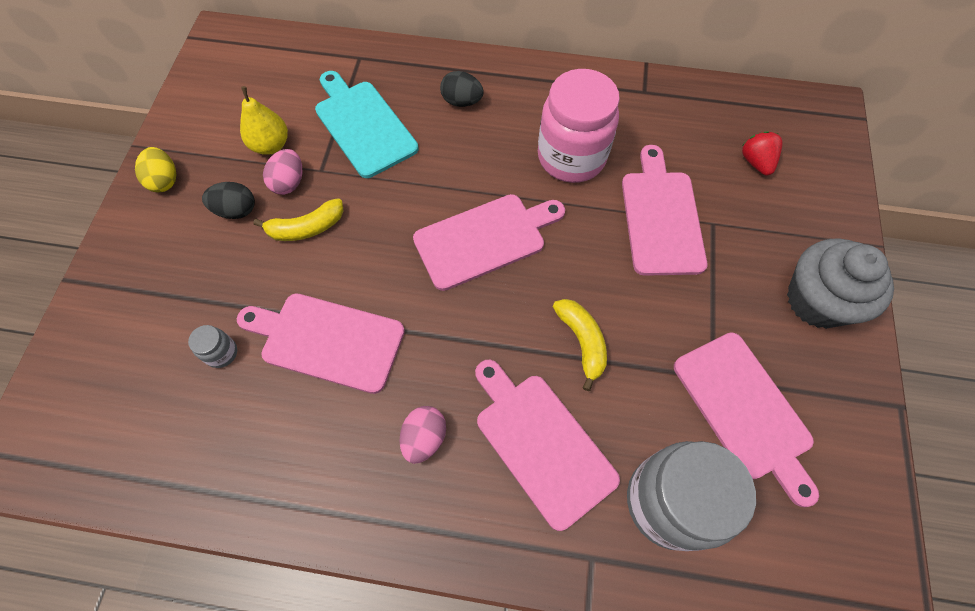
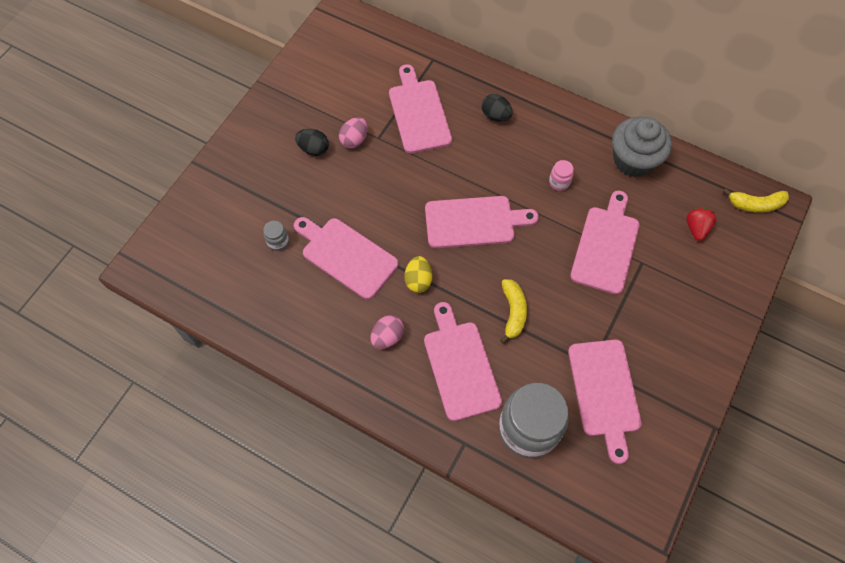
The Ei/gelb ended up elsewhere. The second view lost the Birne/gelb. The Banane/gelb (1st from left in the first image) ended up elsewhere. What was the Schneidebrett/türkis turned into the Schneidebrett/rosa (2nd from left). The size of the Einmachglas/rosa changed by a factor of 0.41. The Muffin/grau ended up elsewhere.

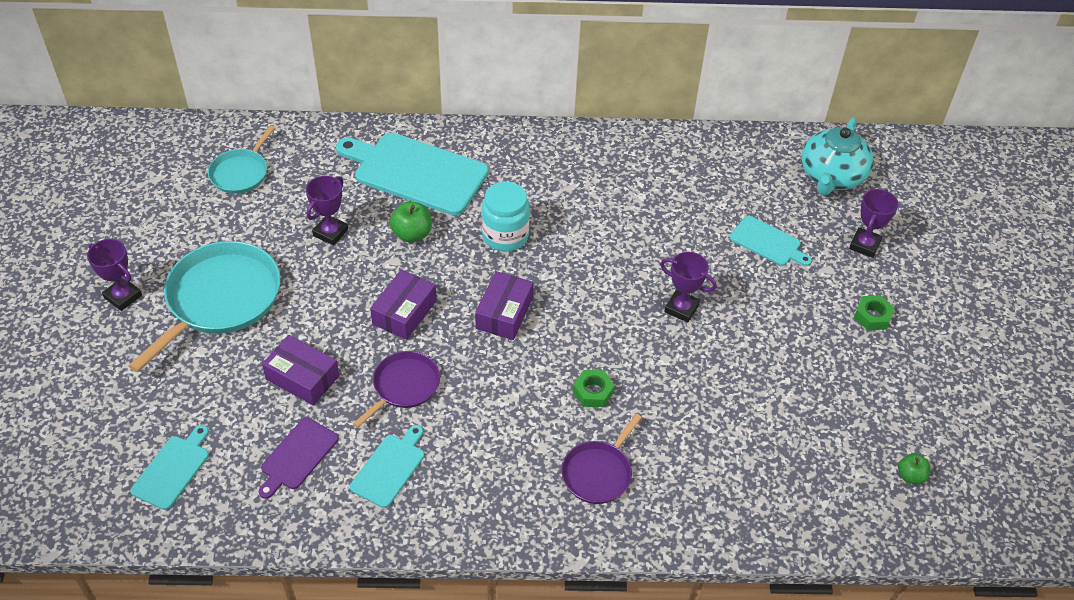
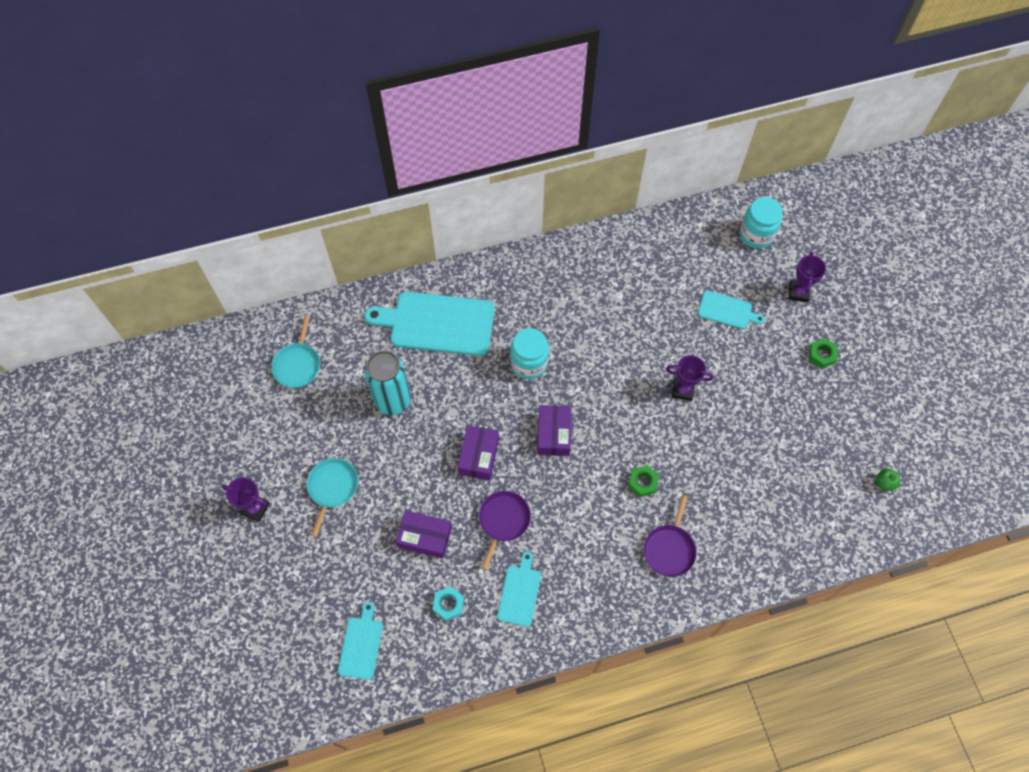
The size of the Pfanne/türkis (1st from left in the first image) changed by a factor of 0.56. Where the Schneidebrett/lila stood, the Sechskantmutter/türkis came to stand. Where the Pokal/lila (2nd from left) stood, the Dose/türkis came to stand. The second view lost the Apfel/grün (1st from left). Where the Teekanne/türkis stood, the Einmachglas/türkis (2nd from left) came to stand.

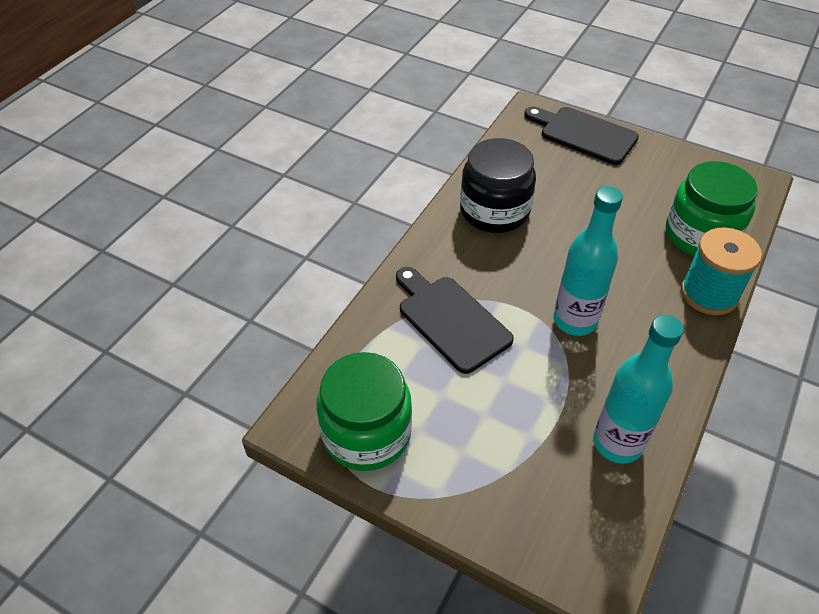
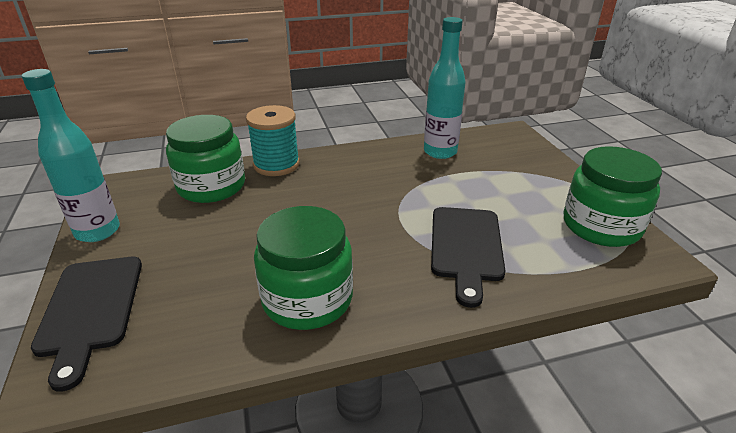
What was the Einmachglas/schwarz turned into the Einmachglas/grün (2nd from left). The Flasche/türkis (1st from left) ended up elsewhere.

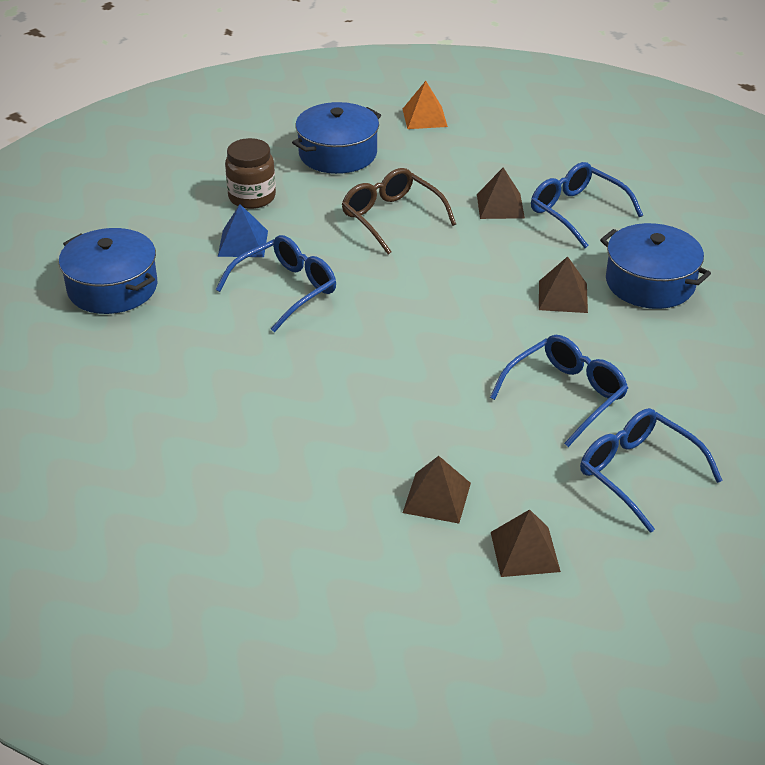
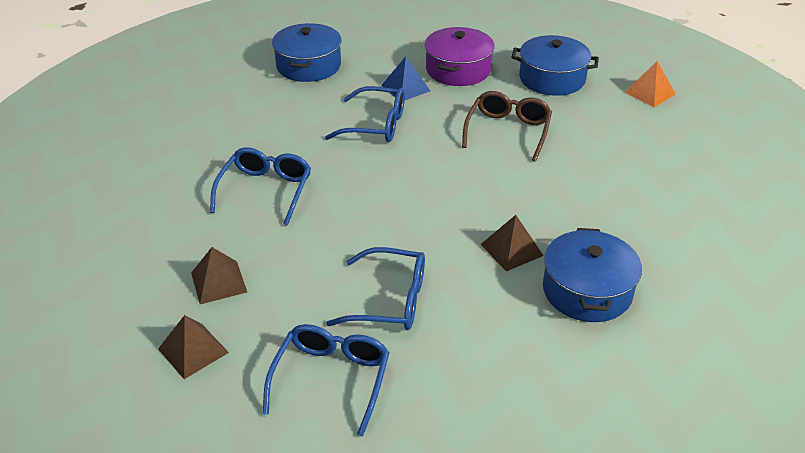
Where the Einmachglas/braun stood, the Kochtopf/lila came to stand. The second view lost the Pyramide/braun (2nd from left). The Brille/blau (3rd from left in the first image) ended up elsewhere.

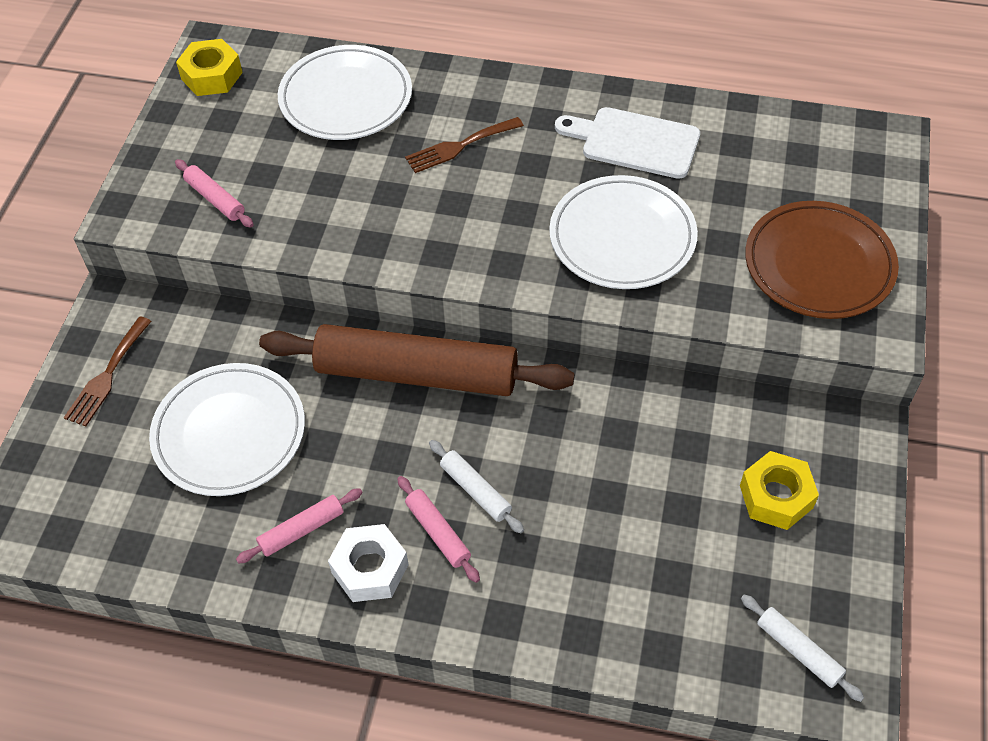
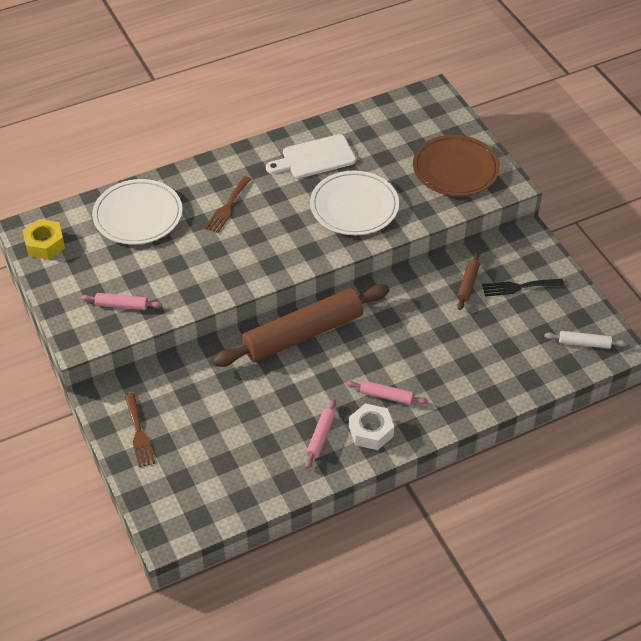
The second view lost the Teller/weiß (1st from left). The second view lost the Nudelholz/weiß (1st from left). Where the Sechskantmutter/gelb (2nd from left) stood, the Gabel/schwarz came to stand. The second view gained the Nudelholz/braun (2nd from left).

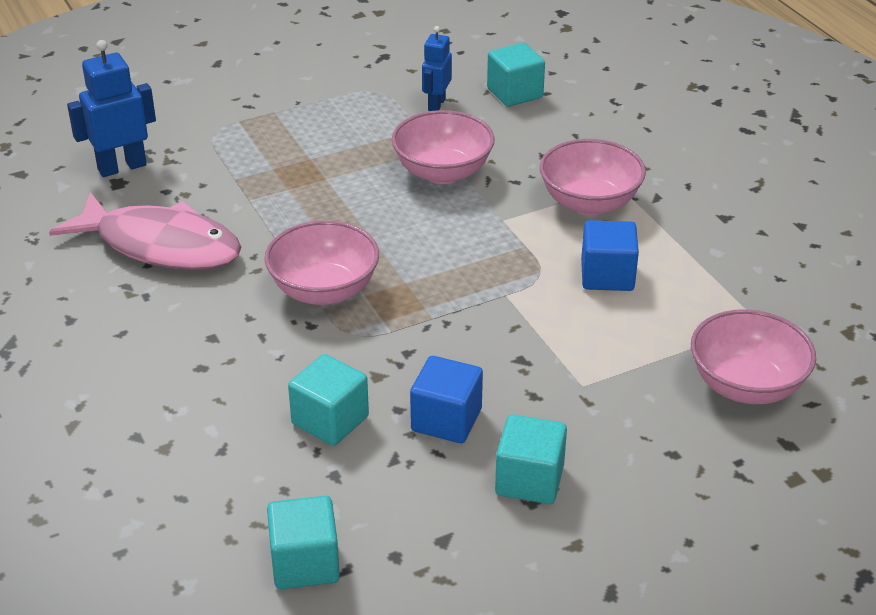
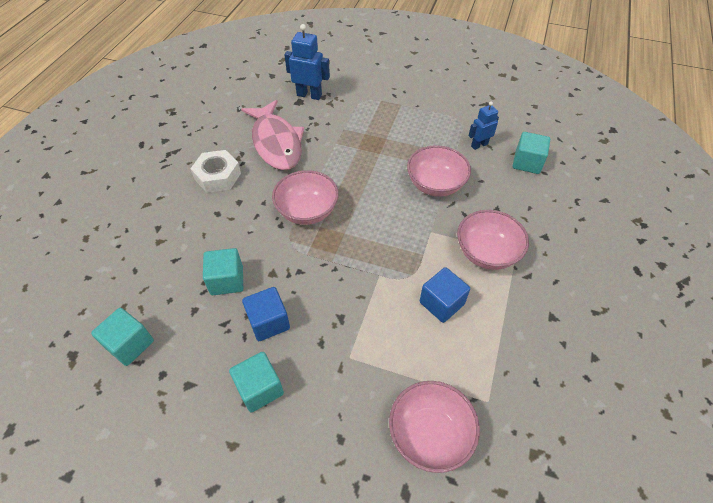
The second view gained the Sechskantmutter/weiß.

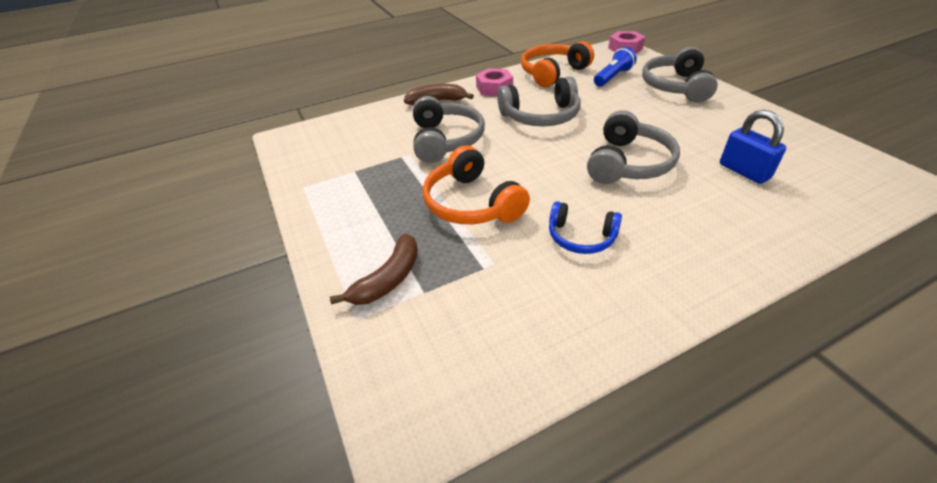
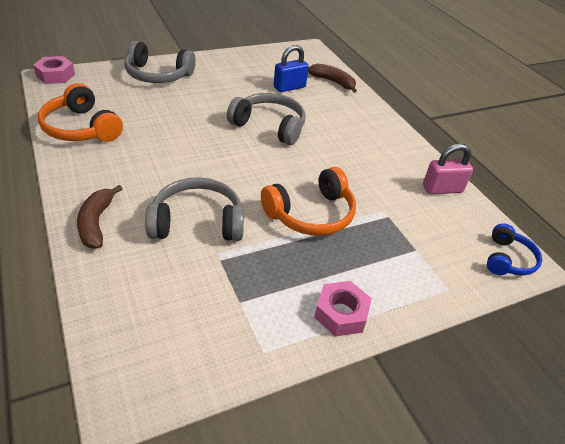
The Banane/braun (1st from left in the first image) ended up elsewhere. The Sechskantmutter/rosa (1st from left in the first image) ended up elsewhere. The second view lost the Kopfhörer/grau (2nd from left). The Kopfhörer/blau ended up elsewhere. The second view lost the Taschenlampe/blau. The second view gained the Vorhängeschloss/rosa.

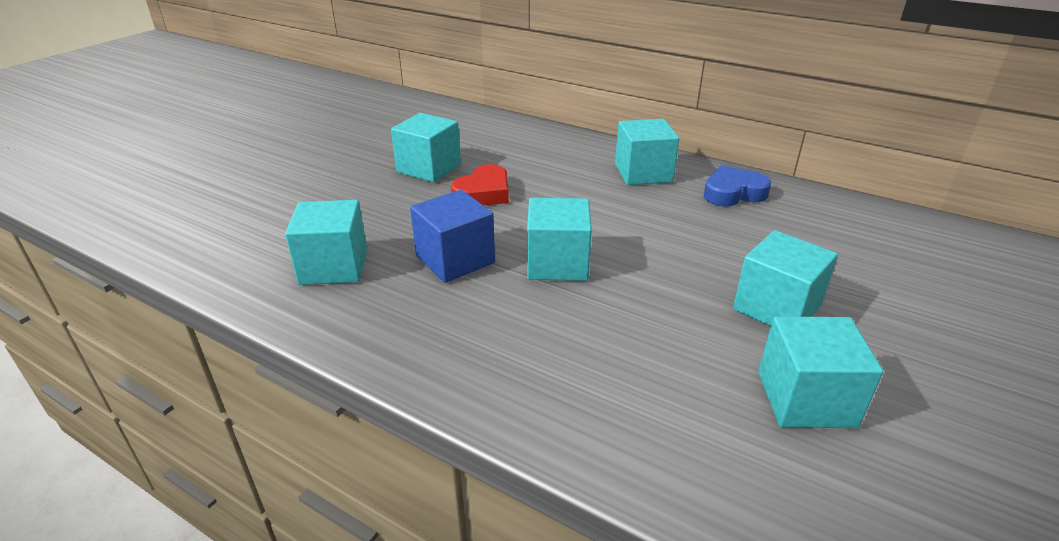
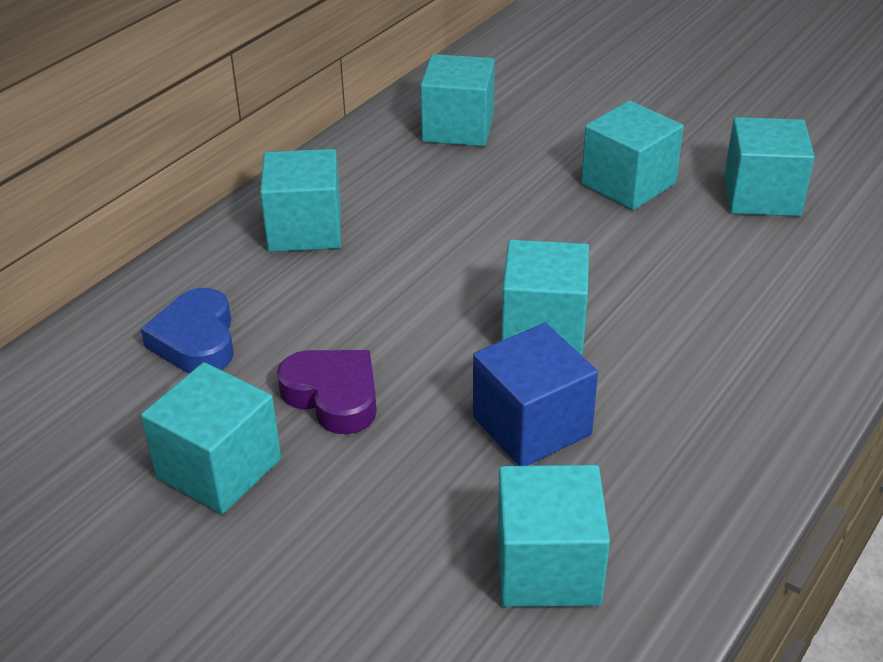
What was the Herz/rot turned into the Herz/lila. The Herz/blau ended up elsewhere. The second view gained the Kubus/türkis (3rd from left).

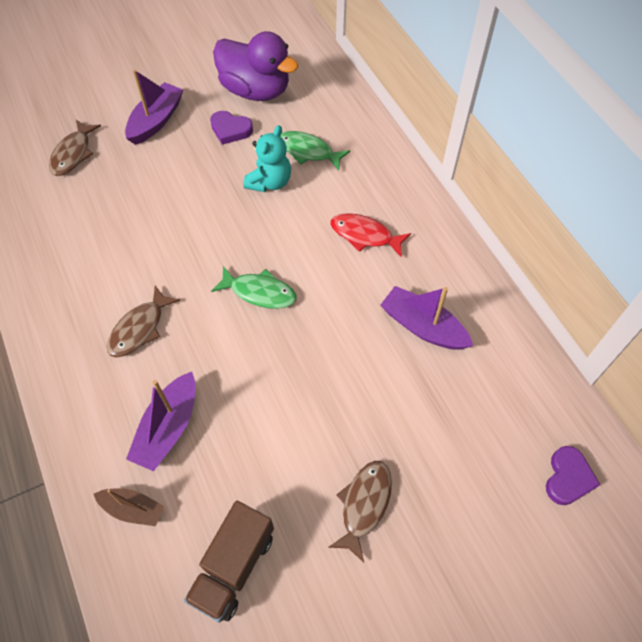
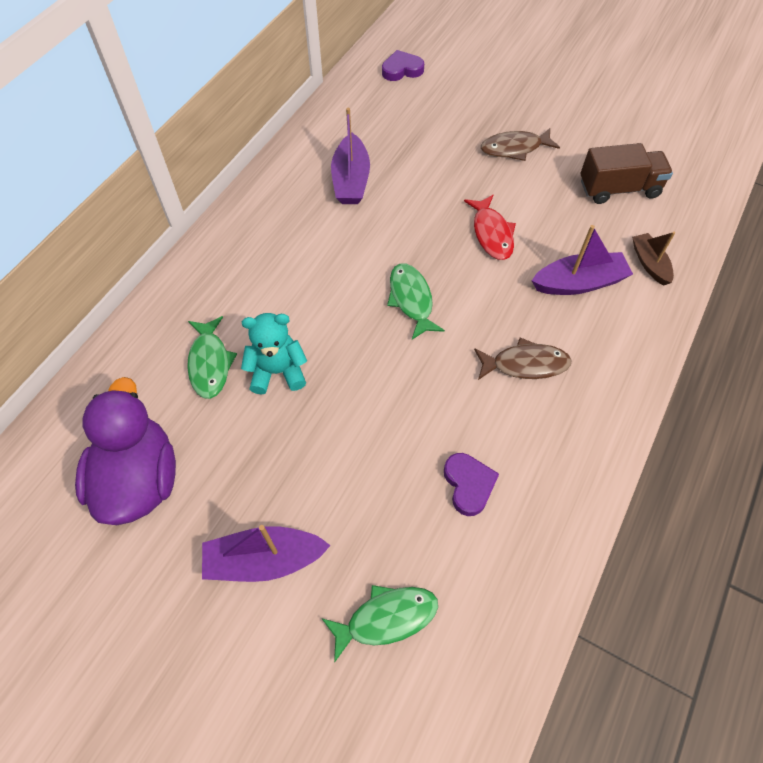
What was the Fisch/braun (1st from left) turned into the Fisch/grün (2nd from left). The Herz/lila (1st from left in the first image) ended up elsewhere. The Fisch/rot ended up elsewhere.

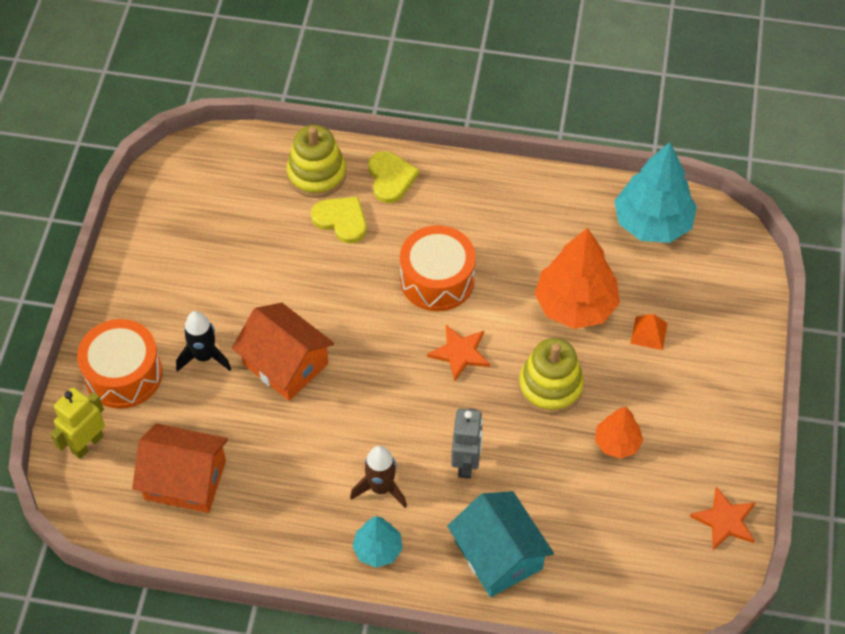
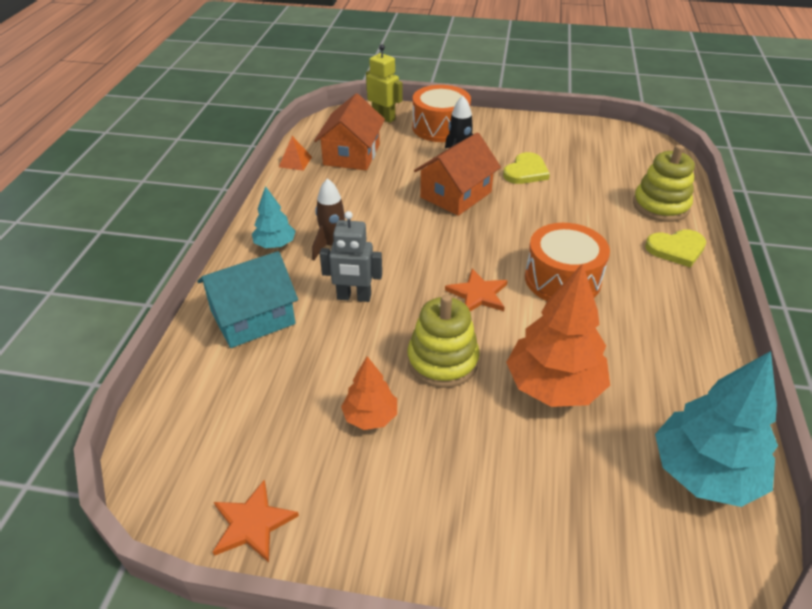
The Herz/gelb (1st from left) ended up elsewhere. The Pyramide/orange ended up elsewhere.

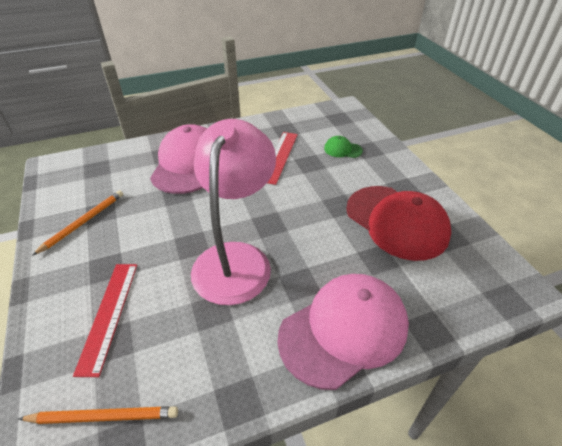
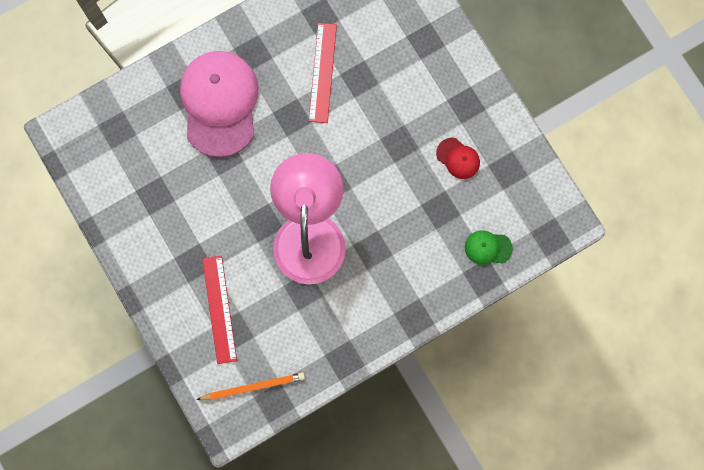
The second view lost the Bleistift/orange (1st from left). The second view lost the Kappe/rosa (2nd from left). The Kappe/grün ended up elsewhere. The size of the Kappe/rot changed by a factor of 0.43.

